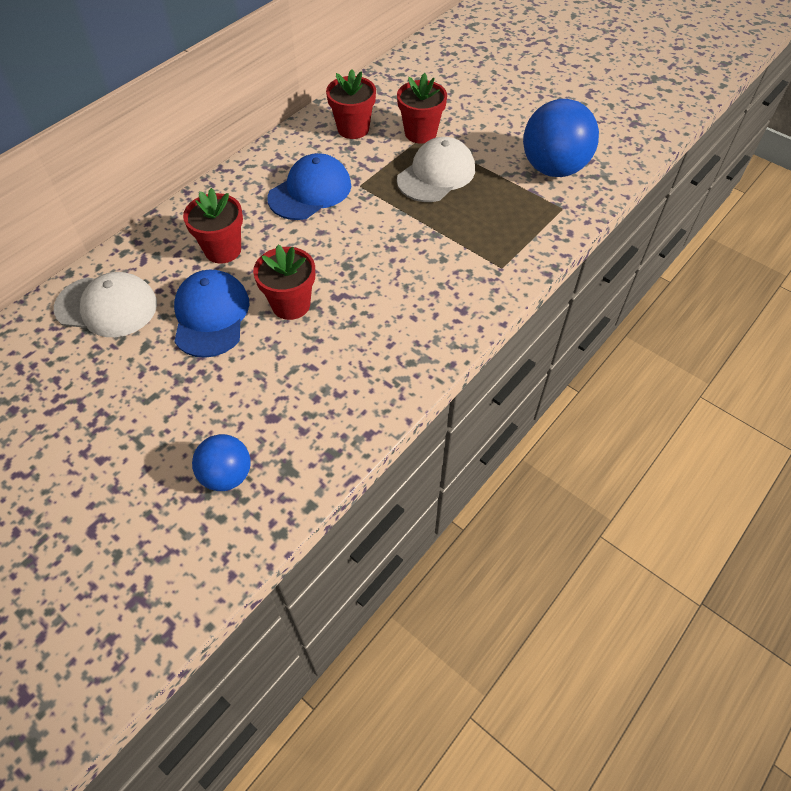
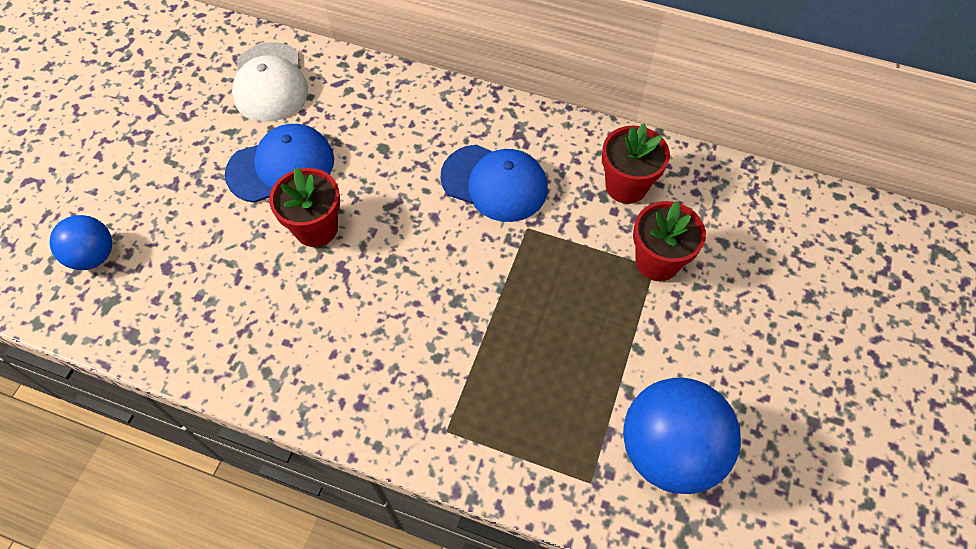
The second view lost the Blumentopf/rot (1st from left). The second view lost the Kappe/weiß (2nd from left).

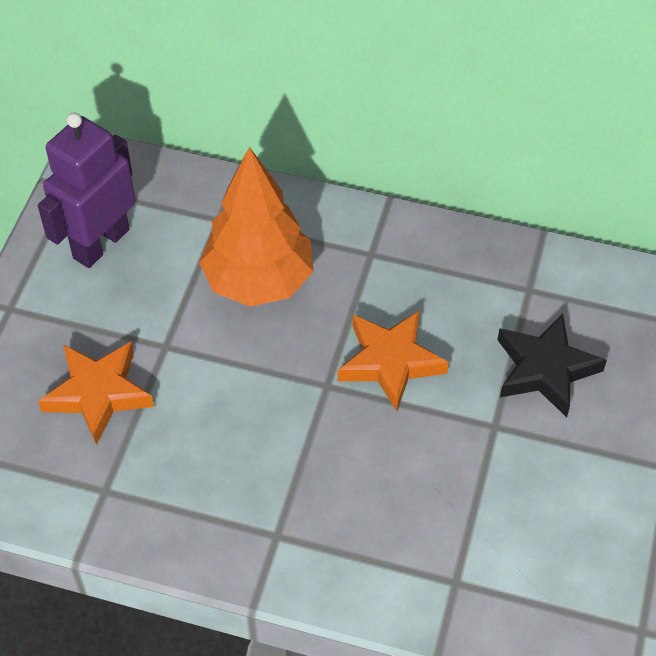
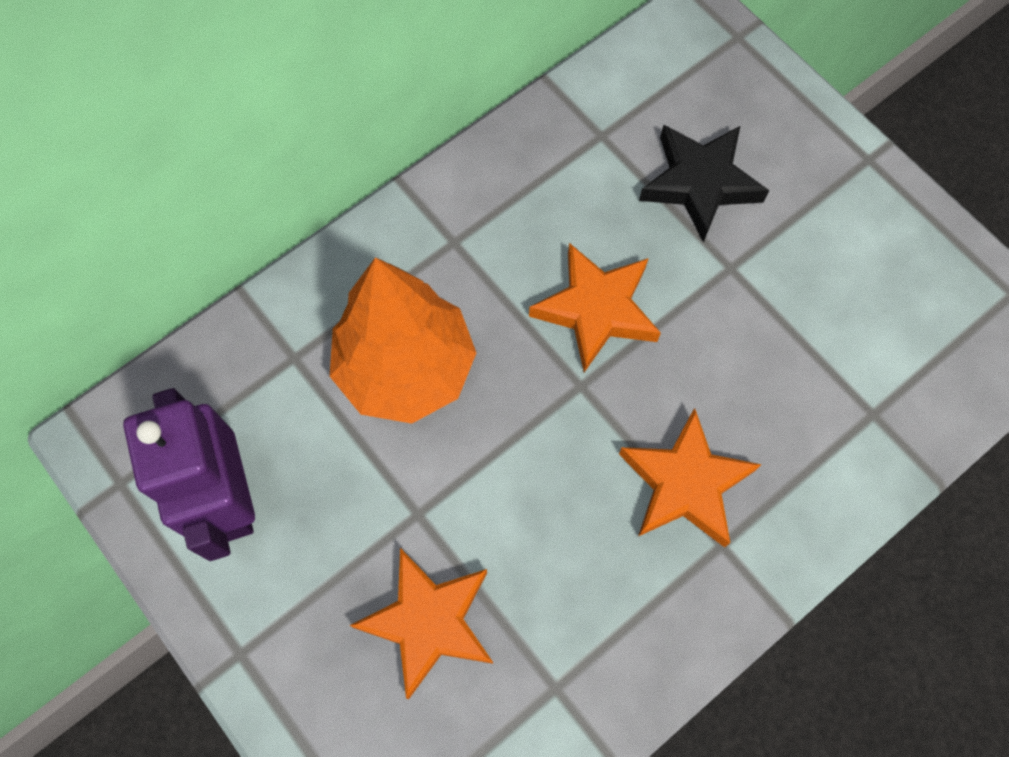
The second view gained the Stern/orange (3rd from left).

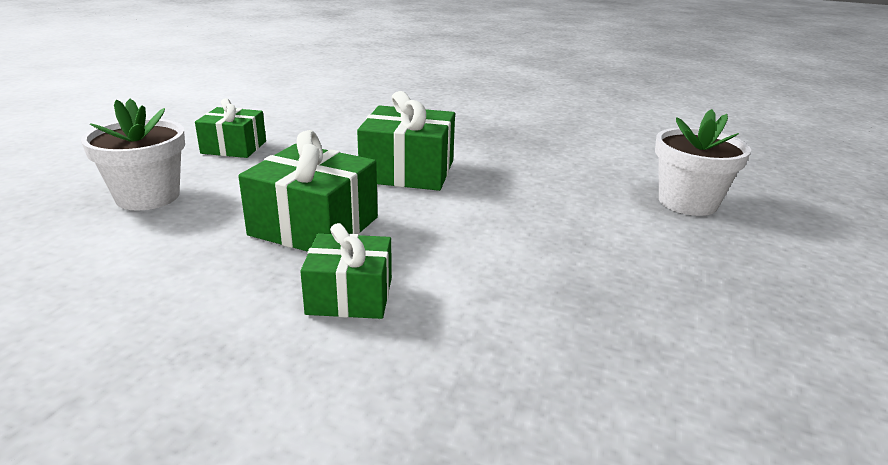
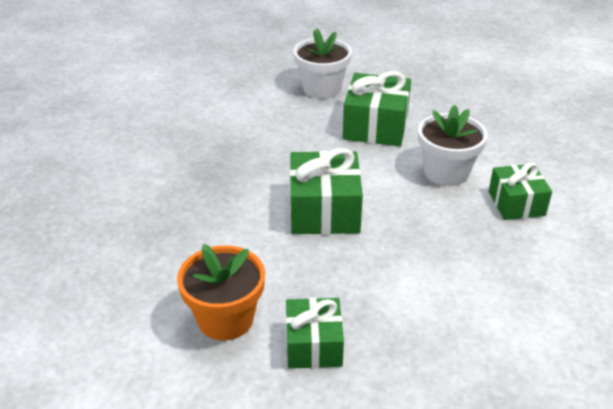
The Blumentopf/weiß (1st from left in the first image) ended up elsewhere. The Geschenk/grün (2nd from left in the first image) ended up elsewhere. The second view gained the Blumentopf/orange.

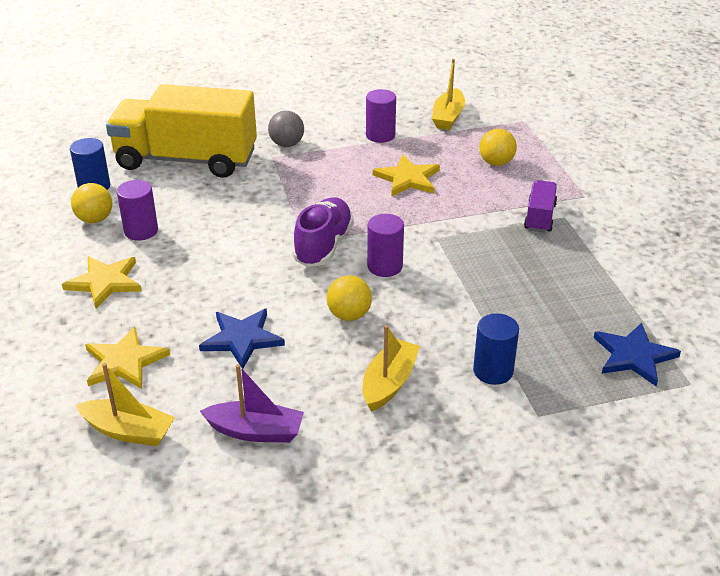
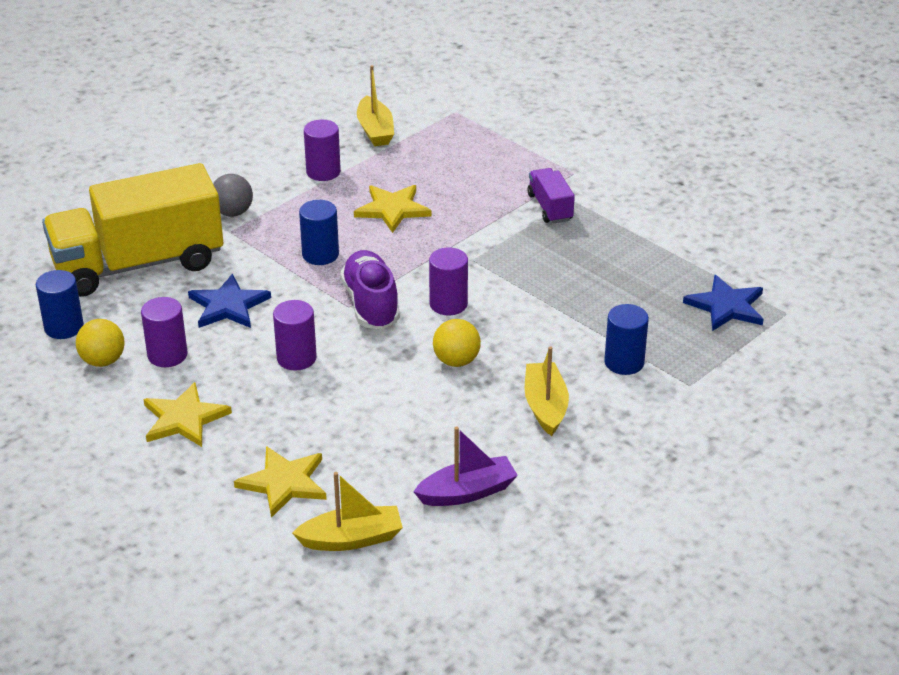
The Stern/blau (1st from left) ended up elsewhere. The second view lost the Ball/gelb (3rd from left). The second view gained the Vollzylinder/lila (2nd from left). The second view gained the Vollzylinder/blau (2nd from left).

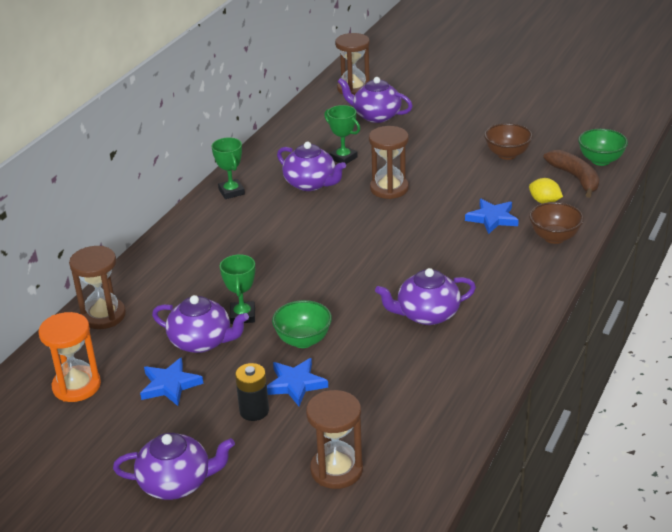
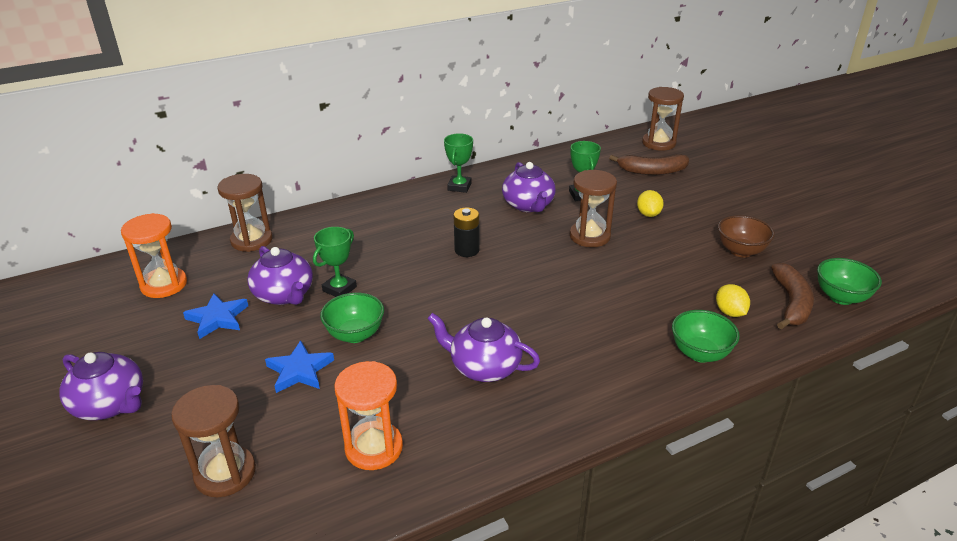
The Batterie/schwarz ended up elsewhere. Where the Teekanne/lila (4th from left) stood, the Banane/braun (1st from left) came to stand. The second view lost the Stern/blau (3rd from left). What was the Schüssel/braun (2nd from left) turned into the Schüssel/grün (2nd from left). The second view gained the Sanduhr/orange (2nd from left). The second view gained the Zitrone/gelb (1st from left).

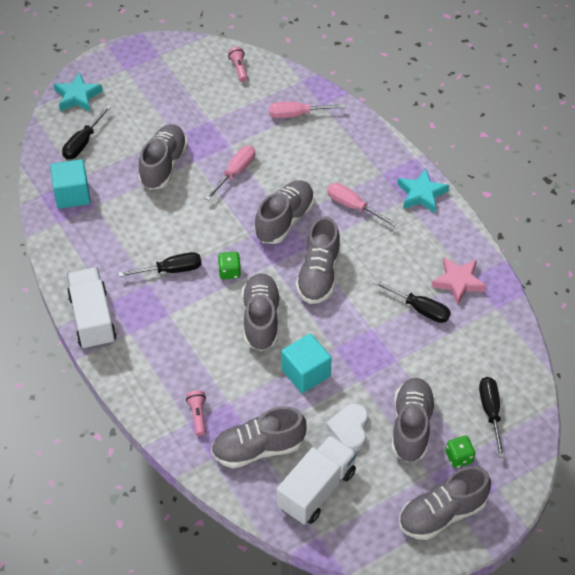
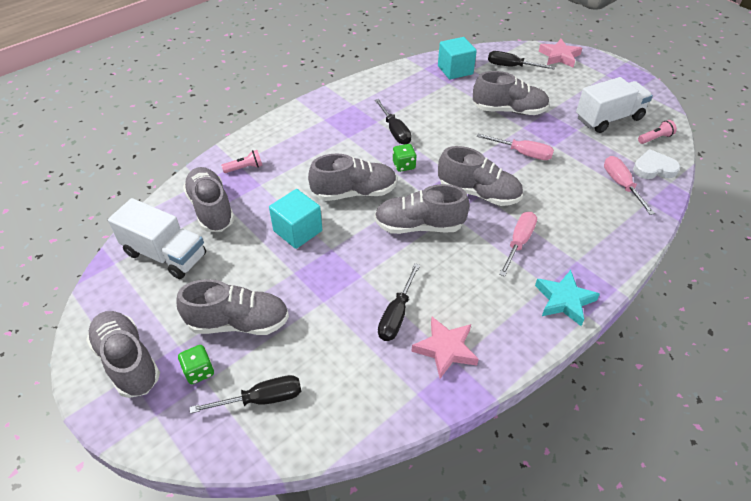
What was the Stern/türkis (1st from left) turned into the Stern/rosa (2nd from left). The Lastwagen/weiß (1st from left in the first image) ended up elsewhere. The Herz/weiß ended up elsewhere.

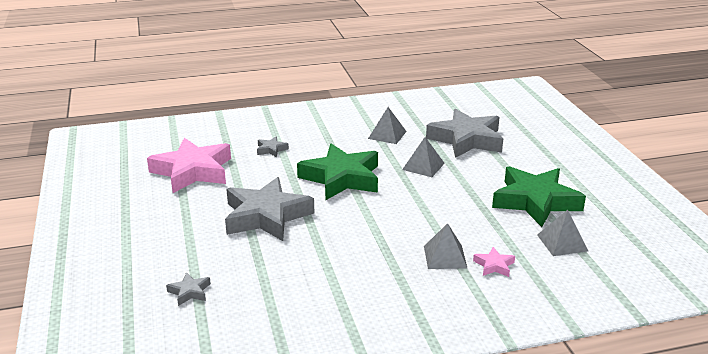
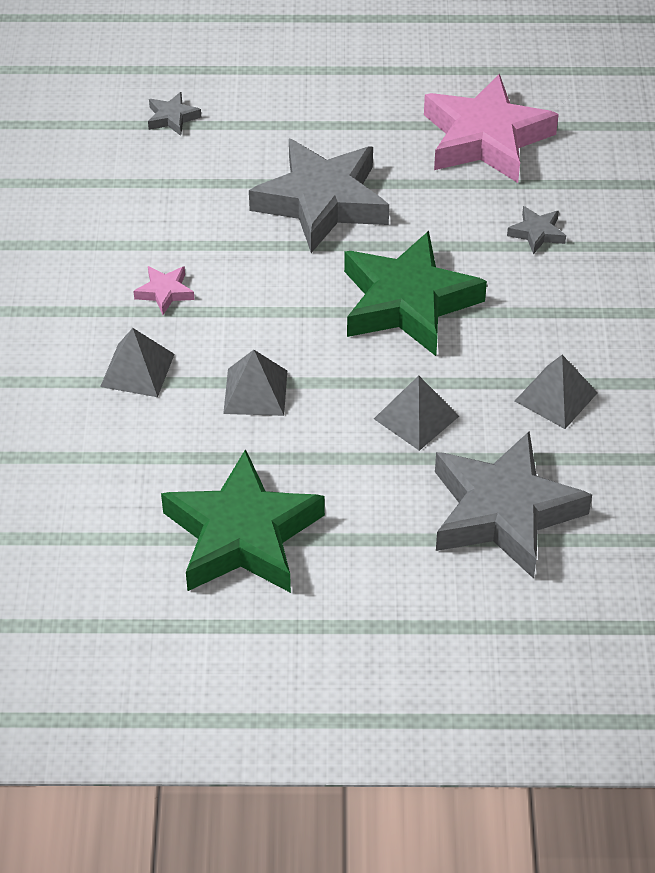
The Stern/rosa (2nd from left in the first image) ended up elsewhere. The Pyramide/grau (4th from left in the first image) ended up elsewhere.

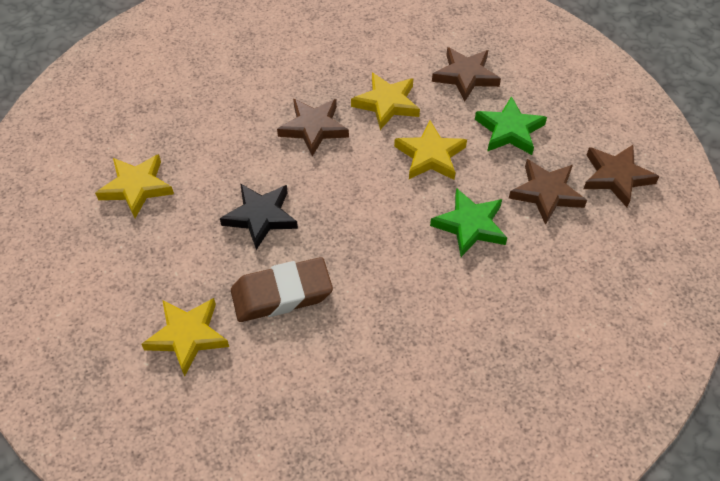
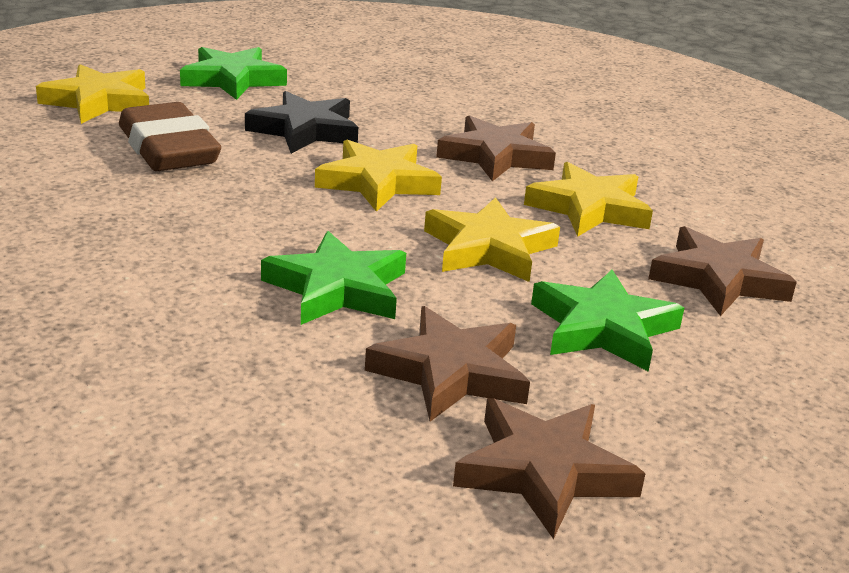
The Stern/gelb (1st from left in the first image) ended up elsewhere. The second view gained the Stern/grün (1st from left).

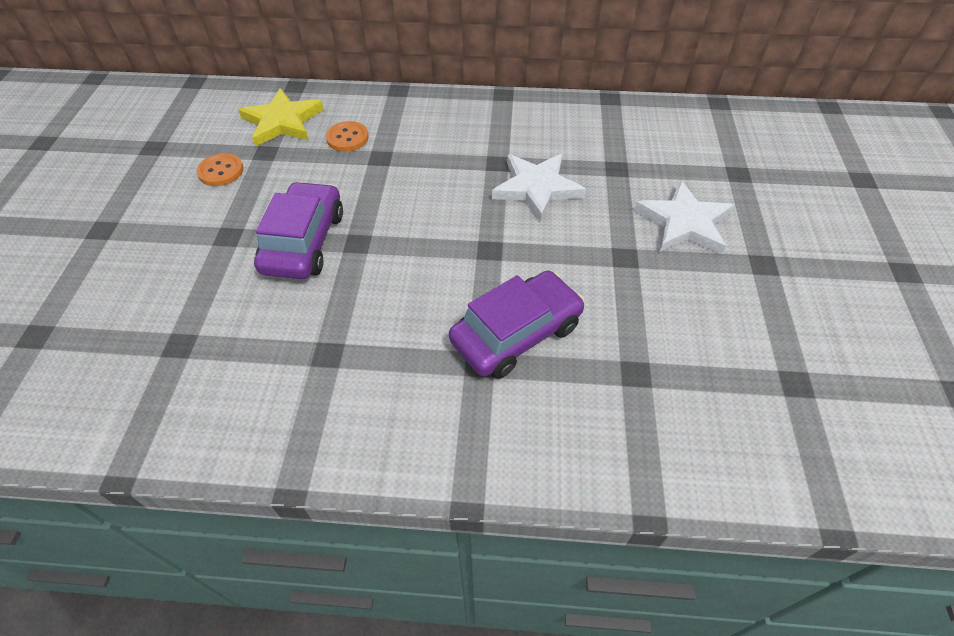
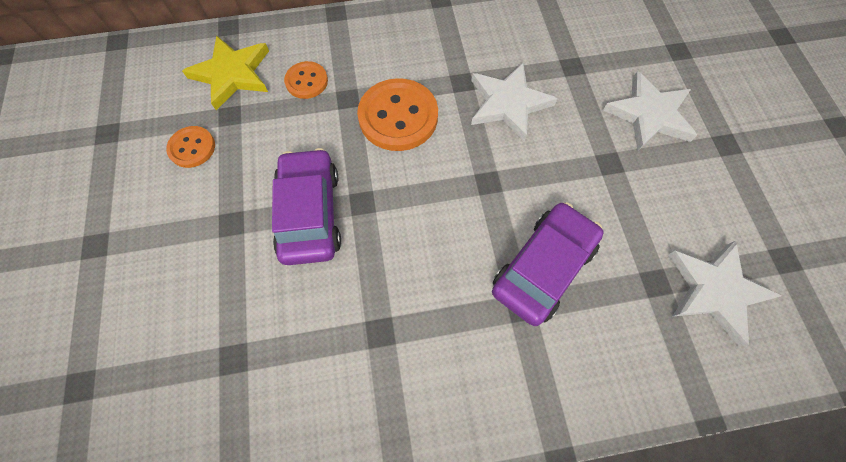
The second view gained the Knopf/orange (3rd from left). The second view gained the Stern/weiß (3rd from left).

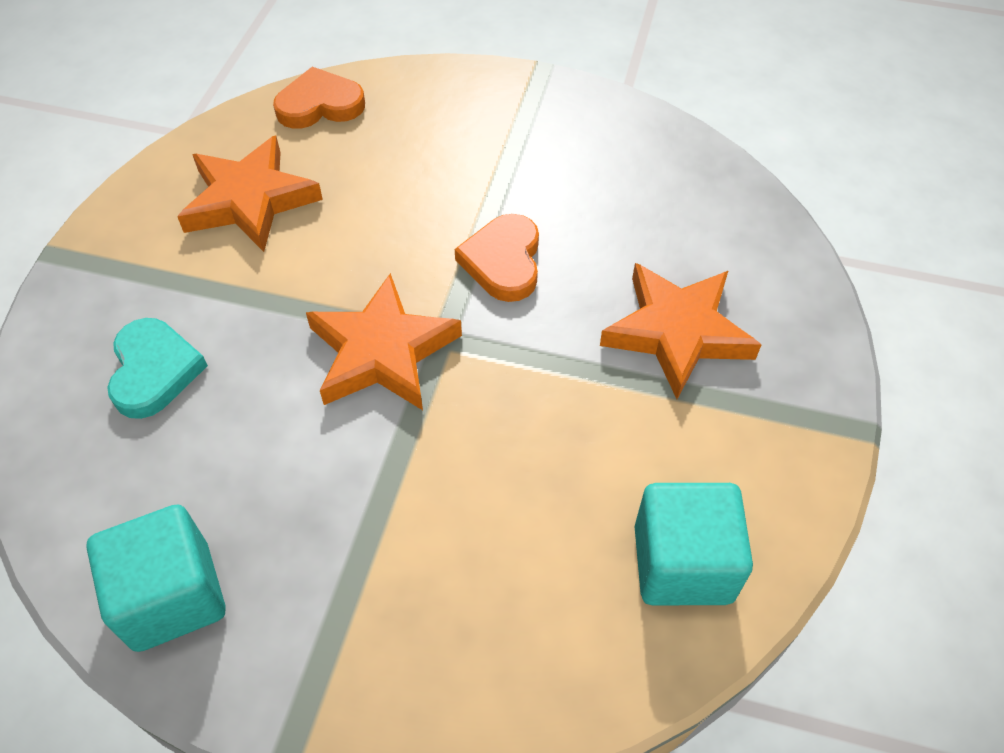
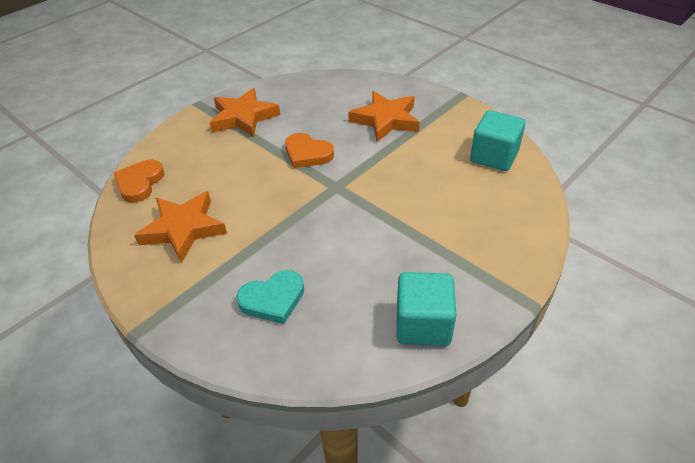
The Herz/türkis ended up facing another way, 135 degrees clockwise from before. The Stern/orange (2nd from left) ended up elsewhere.

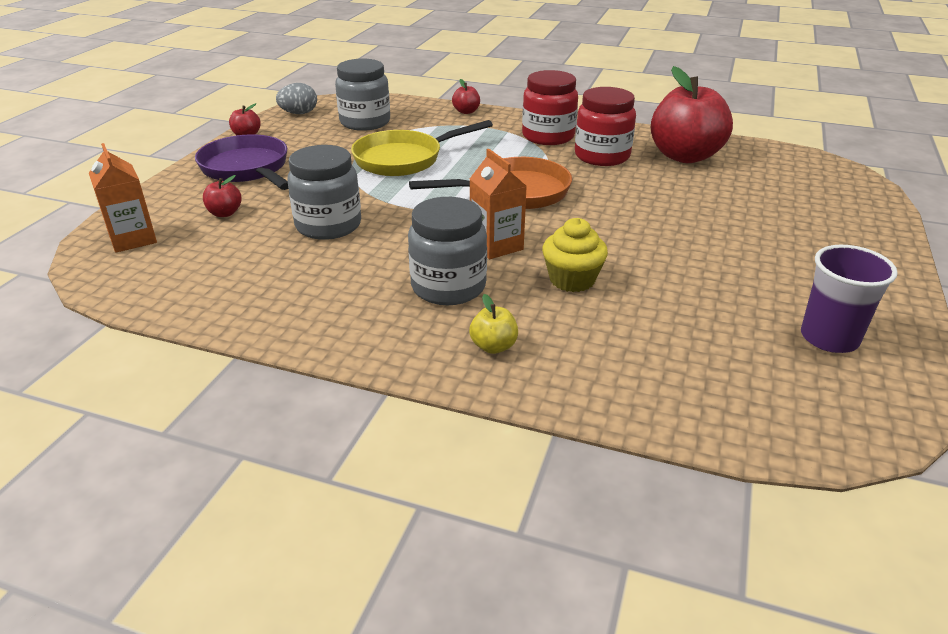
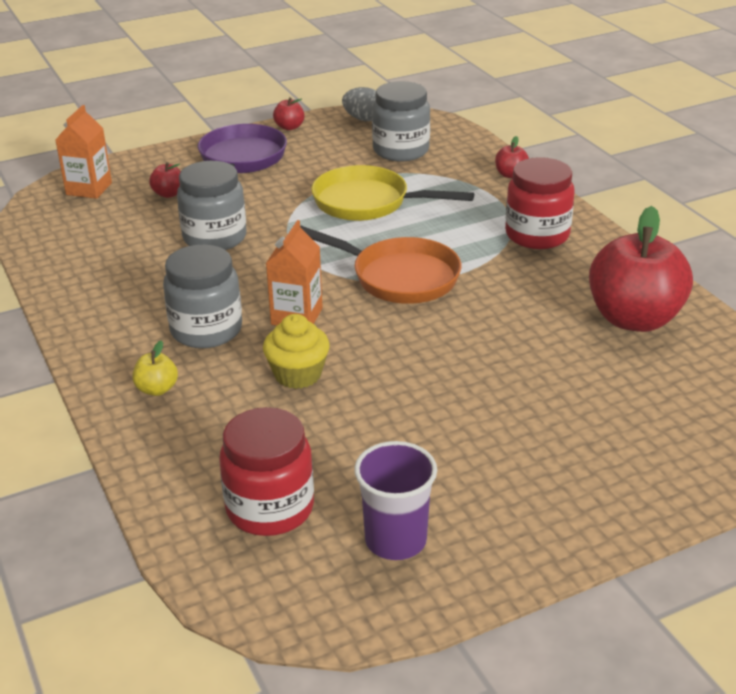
The Einmachglas/rot (2nd from left in the first image) ended up elsewhere.

